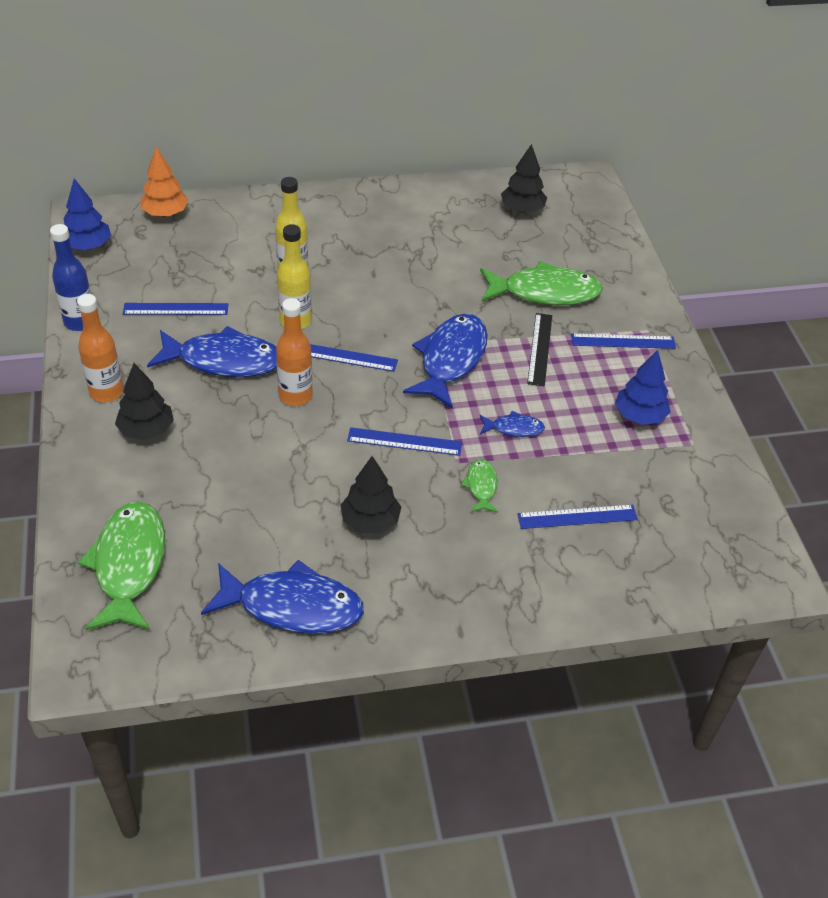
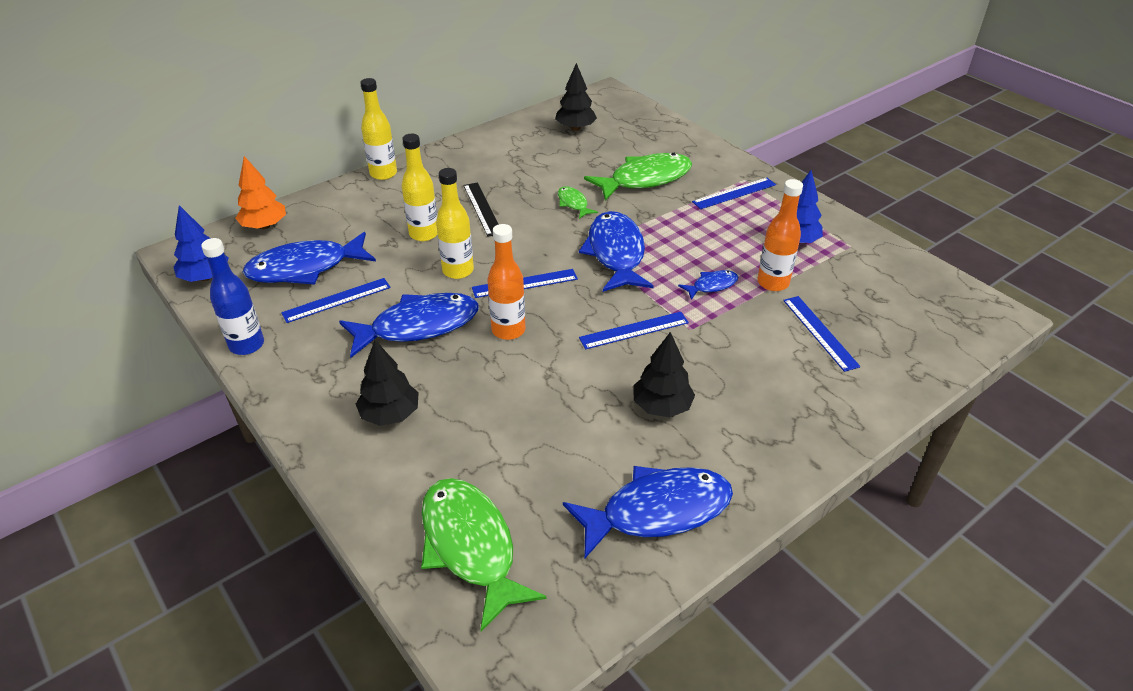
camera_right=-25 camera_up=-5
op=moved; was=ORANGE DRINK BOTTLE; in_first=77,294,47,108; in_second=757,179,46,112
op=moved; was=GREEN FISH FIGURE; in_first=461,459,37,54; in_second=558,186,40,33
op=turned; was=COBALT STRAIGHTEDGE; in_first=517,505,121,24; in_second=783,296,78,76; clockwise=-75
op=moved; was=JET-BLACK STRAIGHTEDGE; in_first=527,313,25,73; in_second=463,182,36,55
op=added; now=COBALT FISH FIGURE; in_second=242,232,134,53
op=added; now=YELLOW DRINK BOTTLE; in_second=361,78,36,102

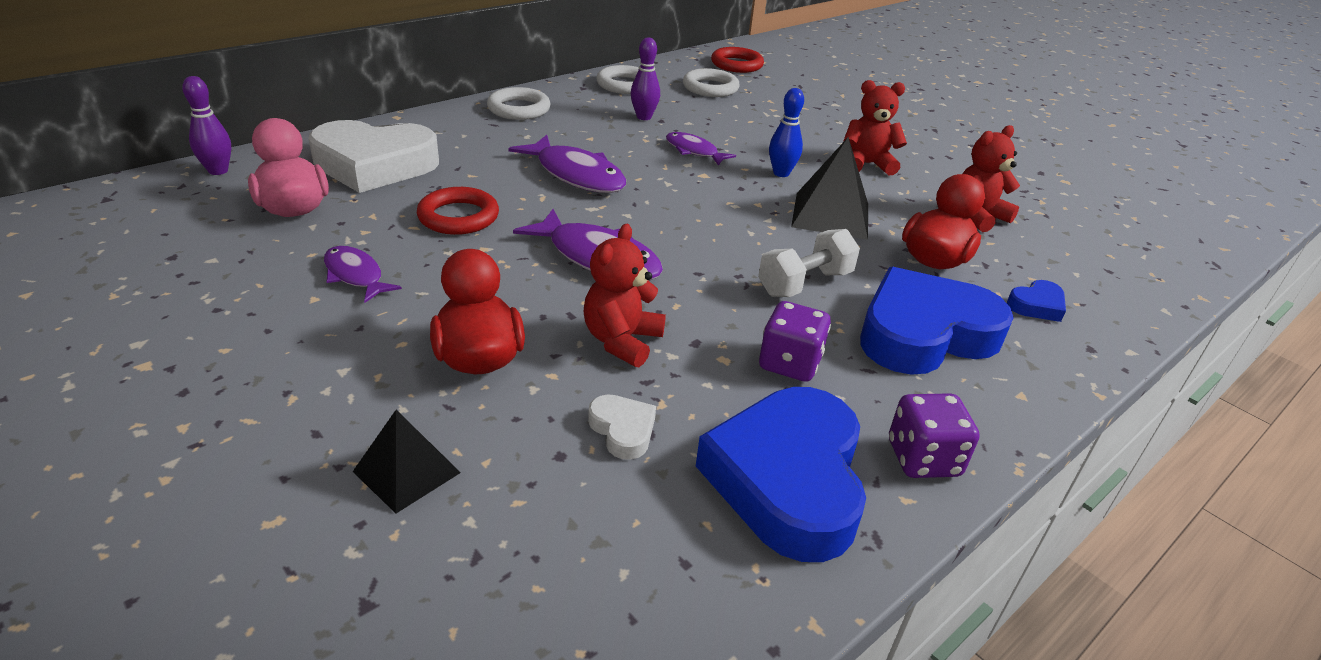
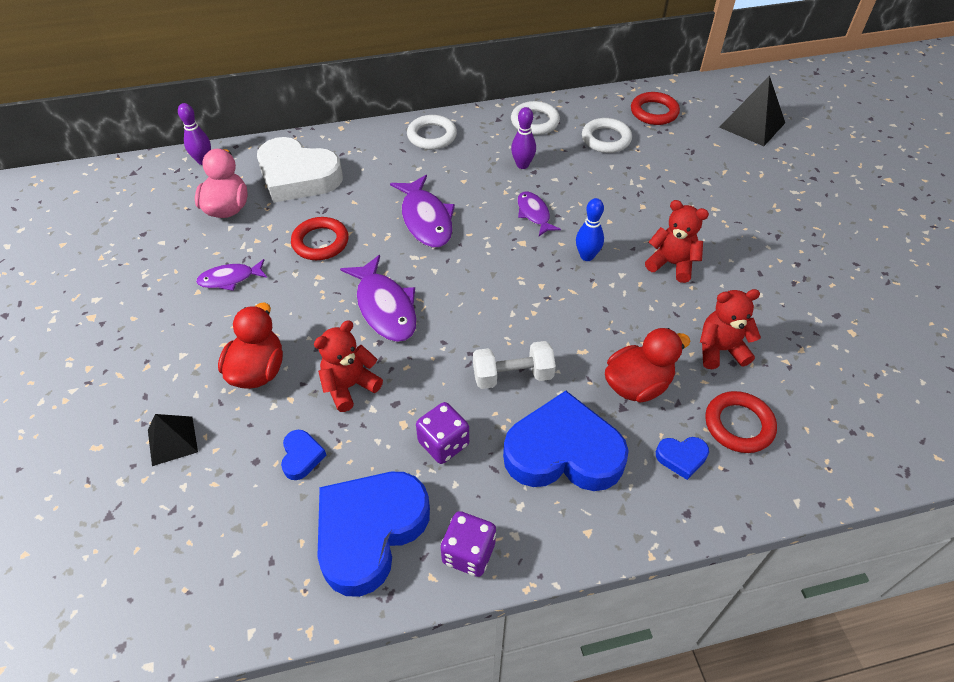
camera_right=30 camera_up=15
op=turned; was=VIOLET FISH FIGURE; in_first=324,246,78,57; in_second=196,259,71,32; clockwise=-90
op=recoloured; was=PURE WHITE HEART SHAPE; now=COBALT HEART SHAPE; in_first=588,394,68,66; in_second=281,430,45,50
op=moved; was=JET-BLACK SOLID PYRAMID; in_first=791,137,77,103; in_second=719,75,66,71
op=added; now=RED TORUS; in_second=705,391,72,62

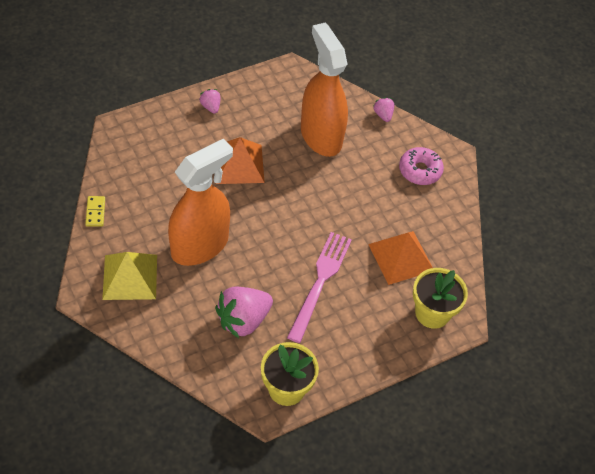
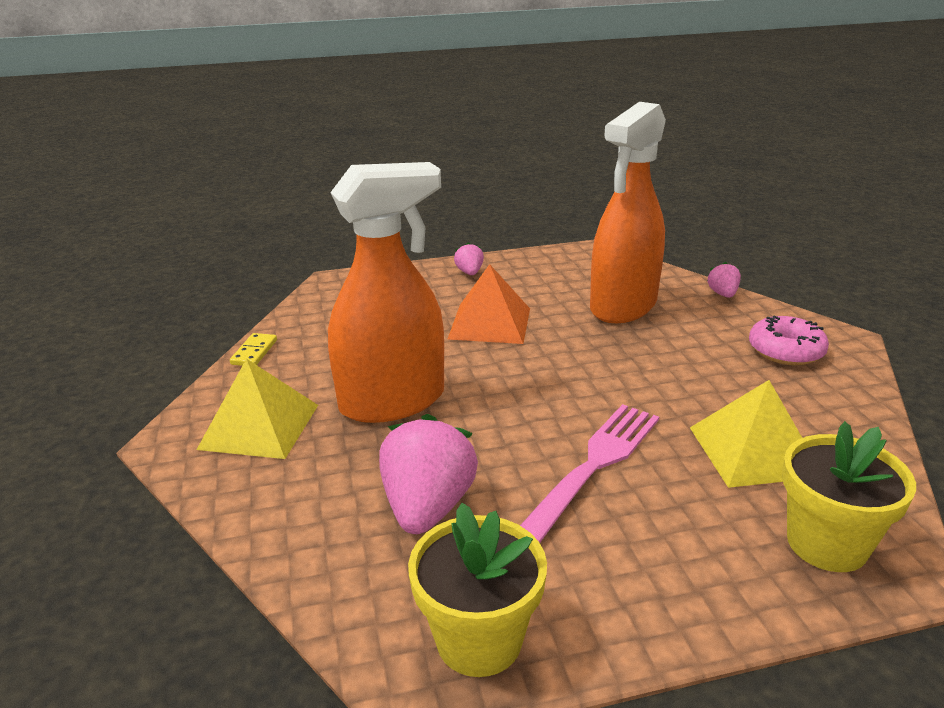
camera_right=20 camera_up=-25
op=turned; was=PINK STRAWBERRY; in_first=215,286,58,52; in_second=379,414,99,120; clockwise=120
op=turned; was=ORANGE SPRAYER; in_first=301,23,47,134; in_second=590,102,76,221; clockwise=-135
op=recoloured; was=ORANGE SOLID PYRAMID; now=YELLOW SOLID PYRAMID; in_first=368,231,65,54; in_second=690,380,112,108

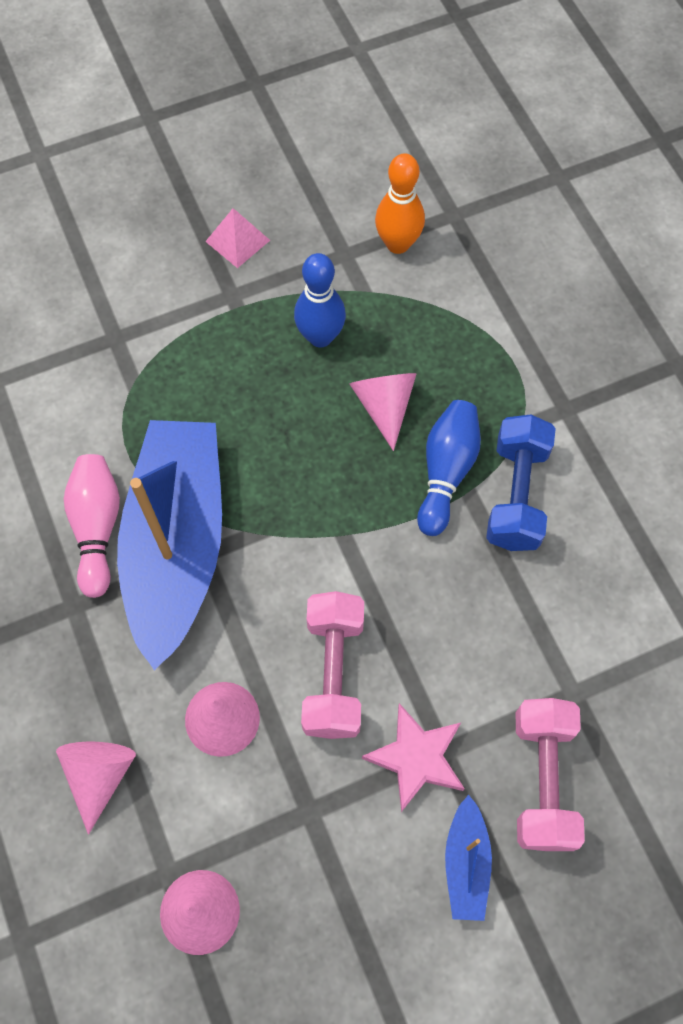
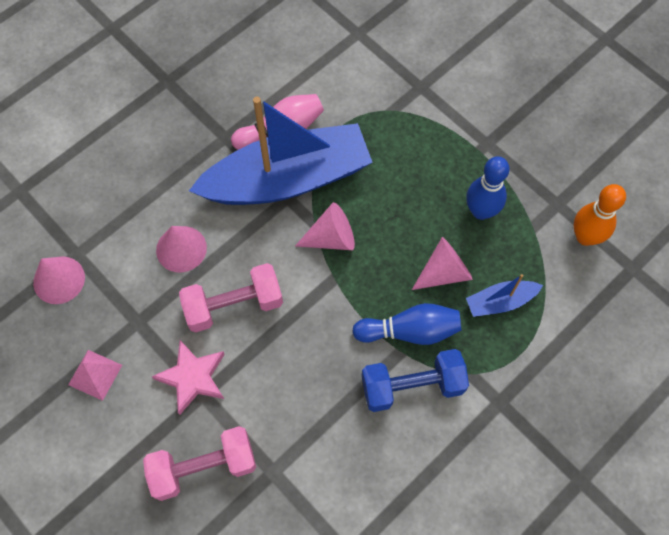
camera_right=70 camera_up=0
op=moved; was=PINK CONE; in_first=56,742,80,93; in_second=295,202,60,48
op=moved; was=PINK SOLID PYRAMID; in_first=205,208,65,60; in_second=68,350,54,51
op=moved; was=COBALT BOAT; in_first=445,795,47,126; in_second=466,274,77,43

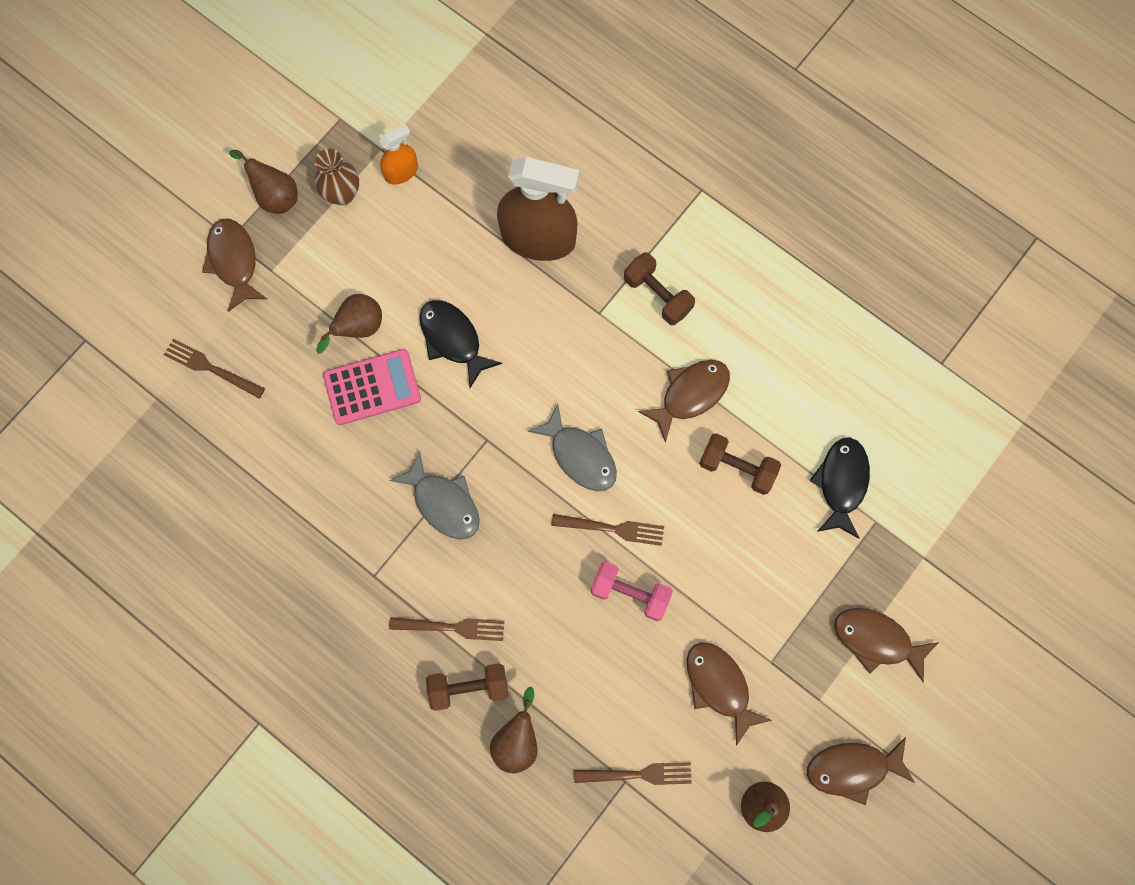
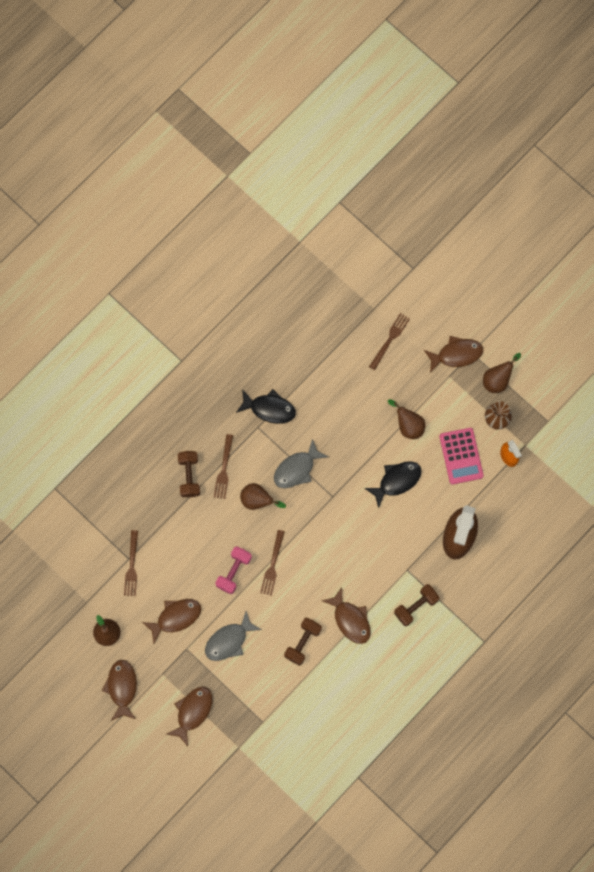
camera_right=95 camera_up=0
op=moved; was=PINK CALCULATOR; in_first=323,349,98,76; in_second=439,428,45,56
op=moved; was=BROWN PEAR; in_first=490,687,48,86; in_second=240,483,46,27
op=moved; was=GREY FISH FIGURE; in_first=528,404,89,87; in_second=205,611,57,50
op=moved; was=JET-BLACK FISH FIGURE; in_first=809,437,61,102; in_second=236,389,60,35

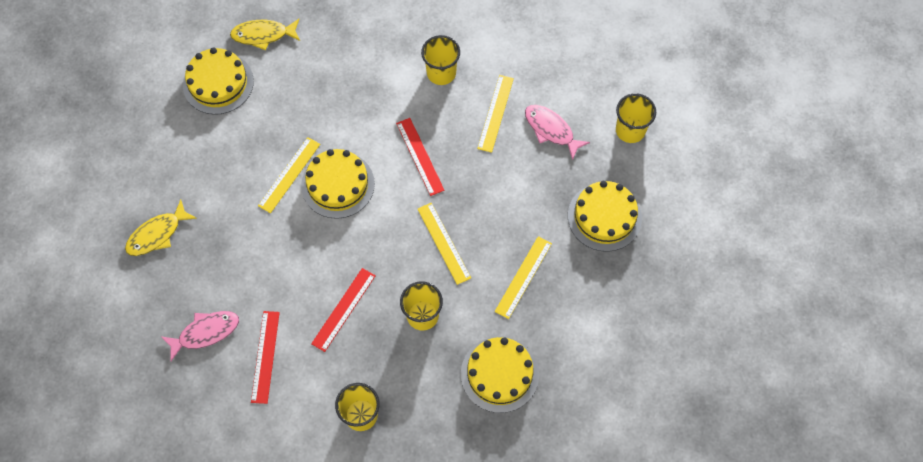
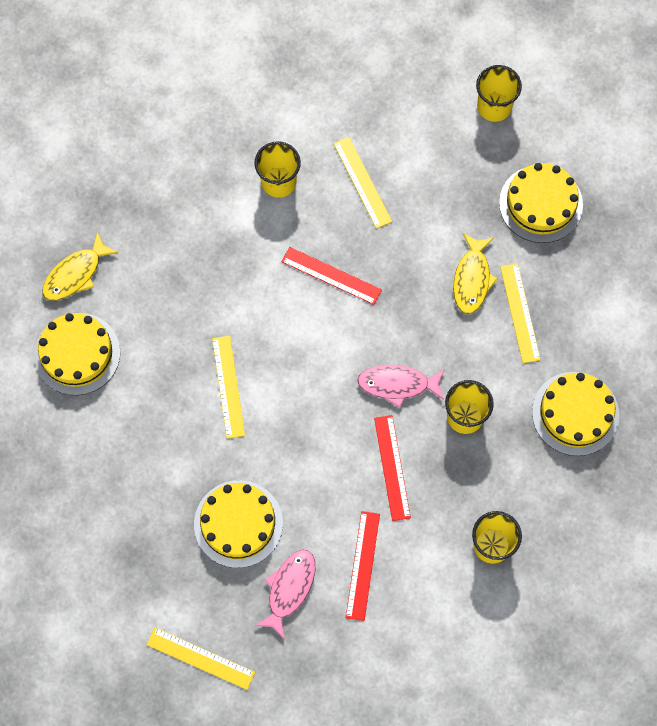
camera_right=-40 camera_up=5
op=moved; was=YELLOW FISH FIGURE; in_first=125,199,72,57; in_second=453,233,45,81
op=turned; was=RED STRAIGHTEDGE; in_first=251,311,29,93; in_second=346,511,34,110; clockwise=45
op=moved; was=YELLOW CAKE; in_first=301,149,74,70; in_second=194,480,89,88
op=moved; was=YELLOW STRAIGHTEDGE; in_first=418,203,53,82; in_second=147,627,108,63
op=moved; was=PINK FISH FIGURE; in_first=525,105,65,55; in_second=357,365,88,43

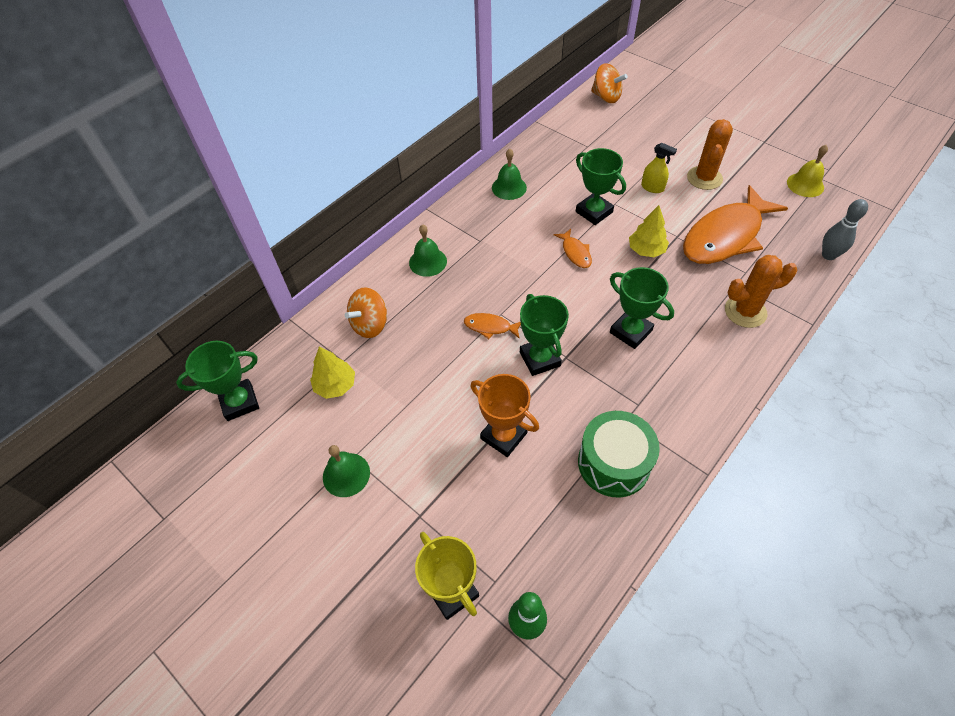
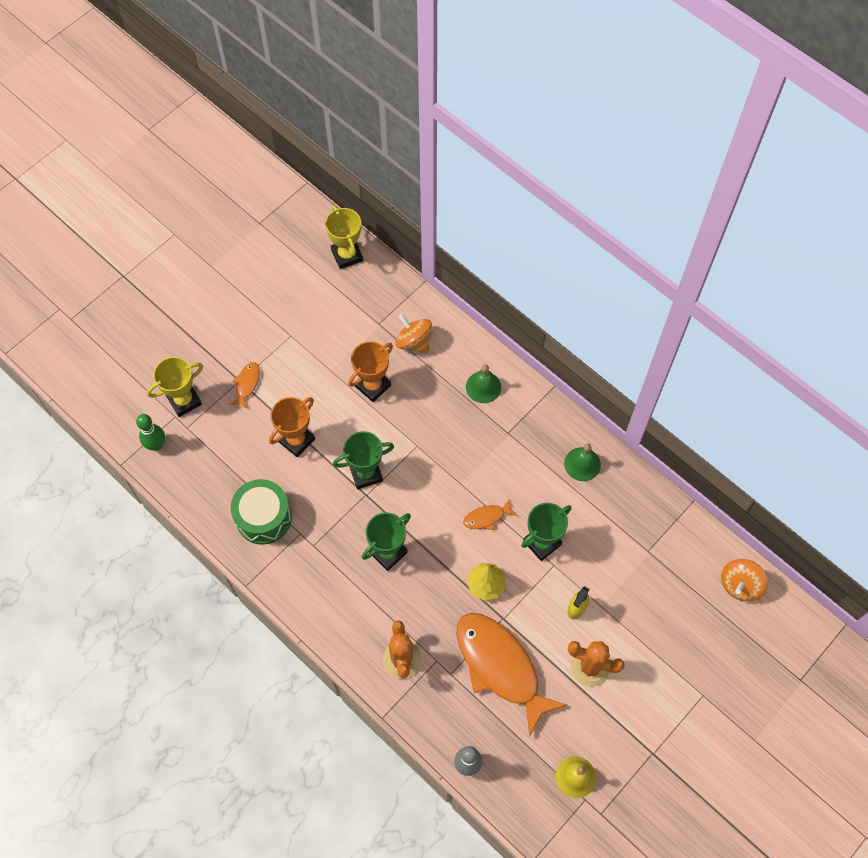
camera_right=90 camera_up=10
op=recoloured; was=GREEN AWARD CUP; now=YELLOW AWARD CUP; in_first=176,341,83,80; in_second=325,206,38,63
op=removed; was=YELLOW FIR TREE; in_first=310,347,45,52
op=removed; was=GREEN BELL; in_first=323,445,47,52
op=moved; was=ORANGE FISH FIGURE; in_first=464,313,57,26; in_second=229,362,31,47
op=added; now=ORANGE AWARD CUP; in_second=348,341,45,61

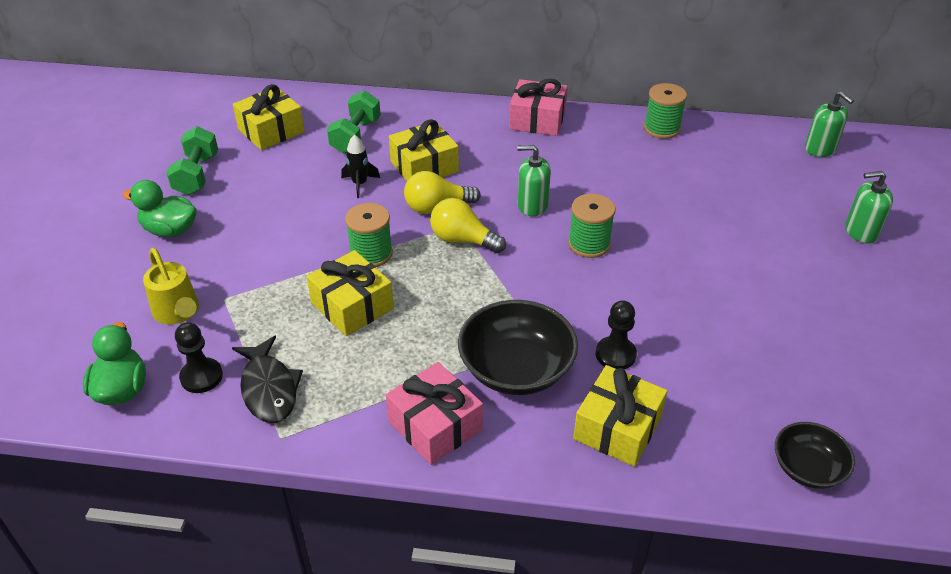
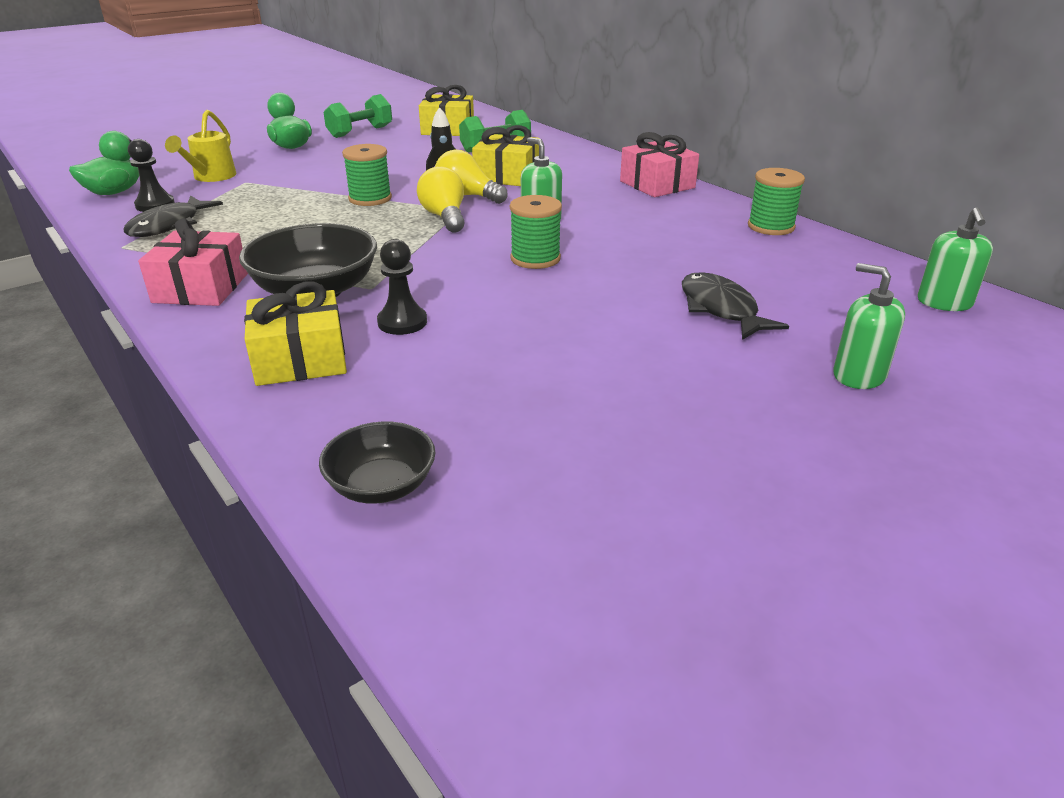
camera_right=45 camera_up=-10
op=removed; was=YELLOW WRAPPED GIFT; in_first=306,250,88,86
op=added; now=JET-BLACK FISH FIGURE; in_second=682,272,107,68

